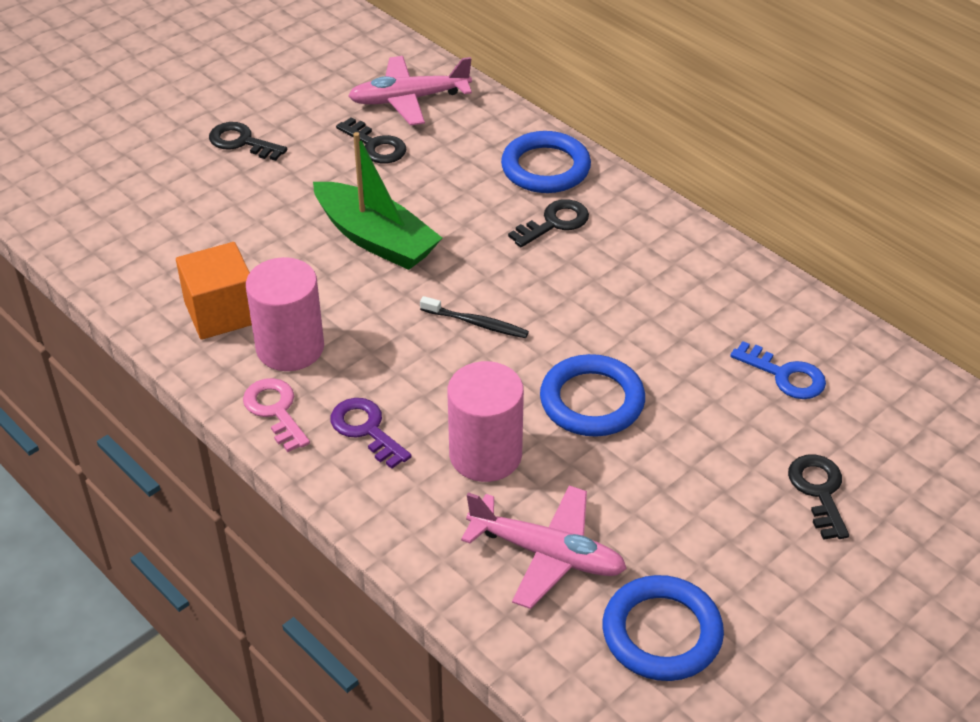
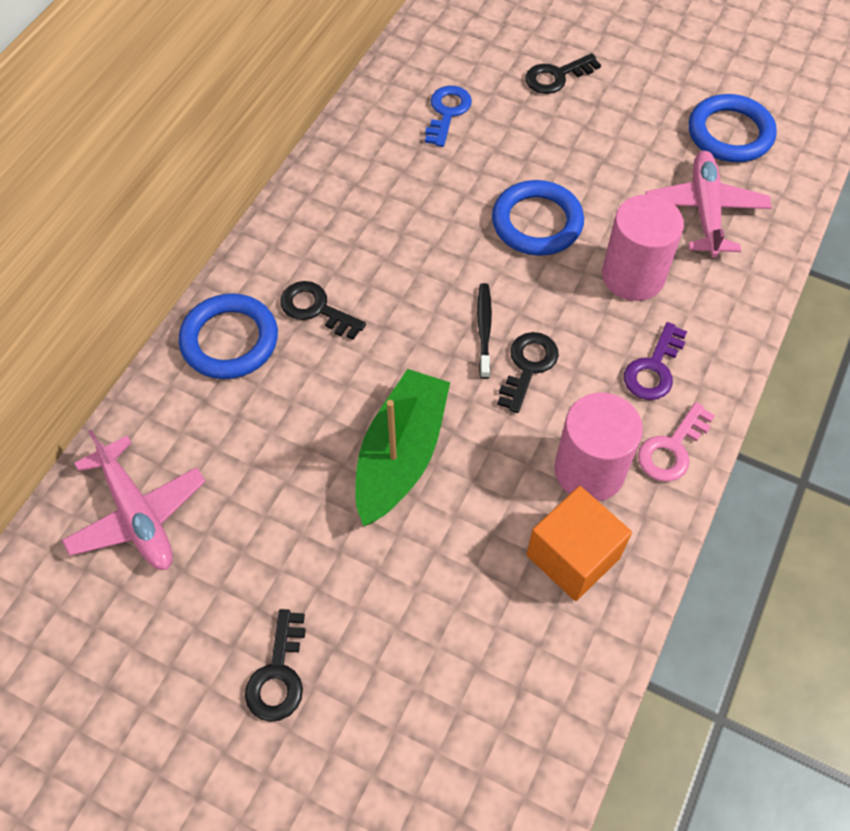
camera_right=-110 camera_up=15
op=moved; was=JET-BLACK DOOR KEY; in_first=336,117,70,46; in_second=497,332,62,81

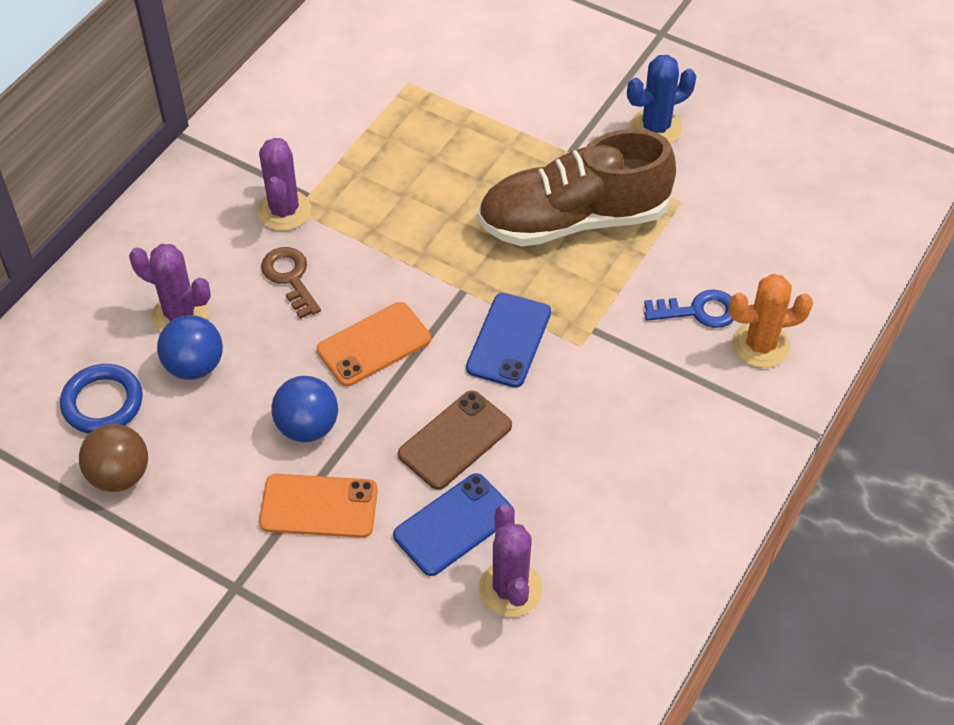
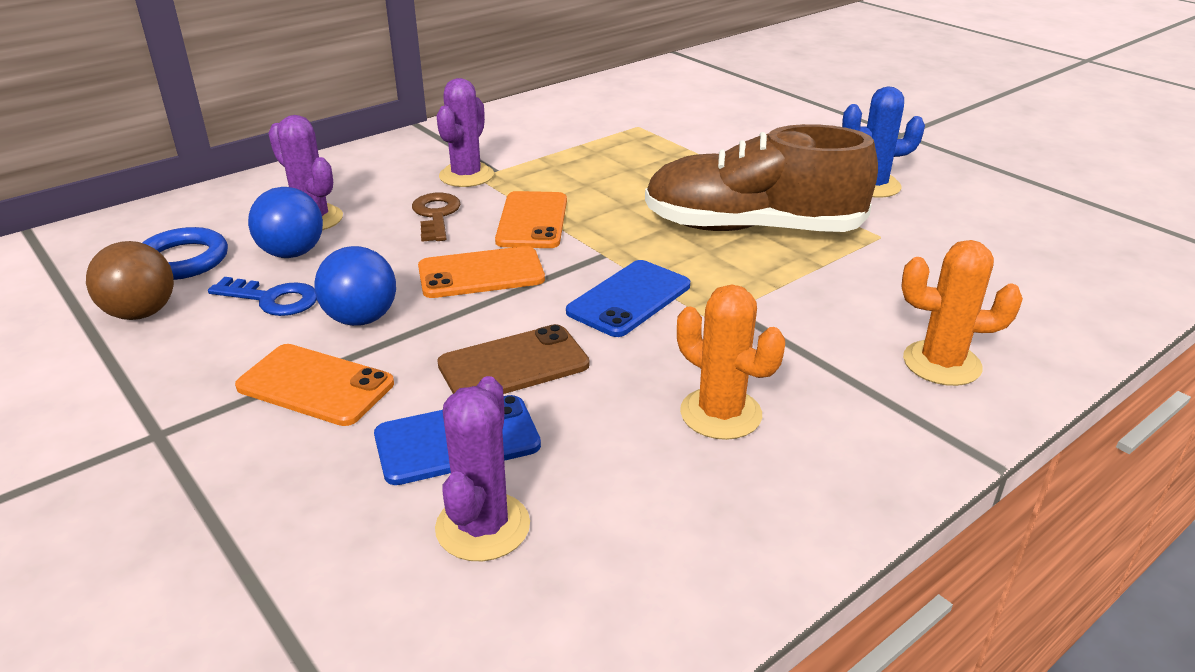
camera_right=20 camera_up=-20
op=moved; was=COBALT DOOR KEY; in_first=644,290,90,38; in_second=208,277,109,39
op=added; now=ORANGE SMARTPHONE; in_second=495,191,72,57
op=added; now=ORANGE SAGUARO CACTUS; in_second=677,284,108,156

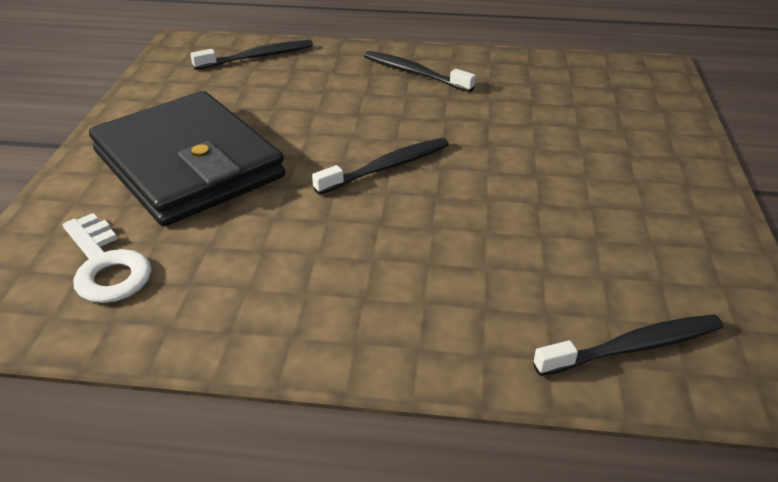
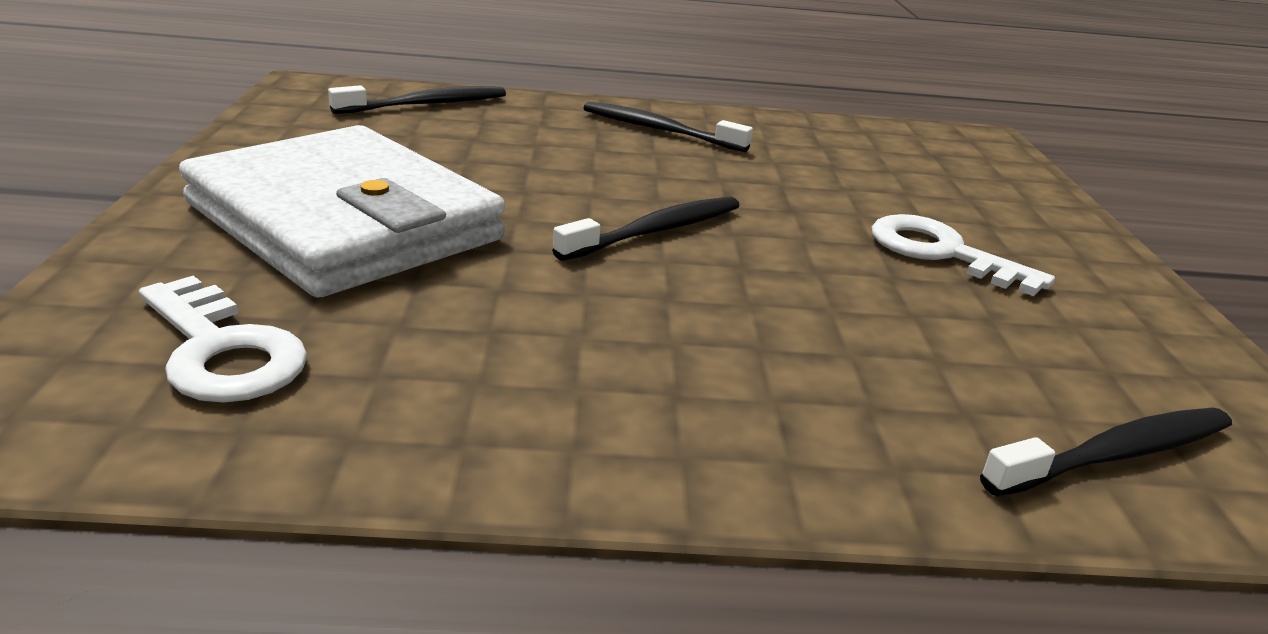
camera_right=-10 camera_up=-10
op=recoloured; was=JET-BLACK BILLFOLD; now=PURE WHITE BILLFOLD; in_first=89,91,196,135; in_second=179,125,326,172
op=added; now=PURE WHITE DOOR KEY; in_second=872,214,183,82

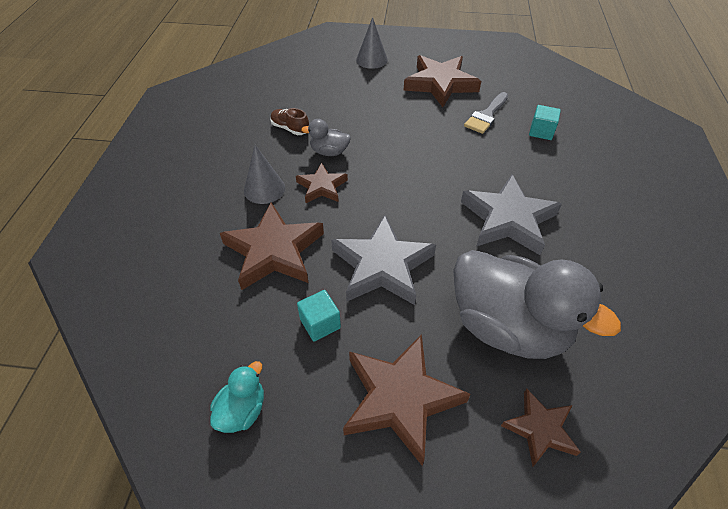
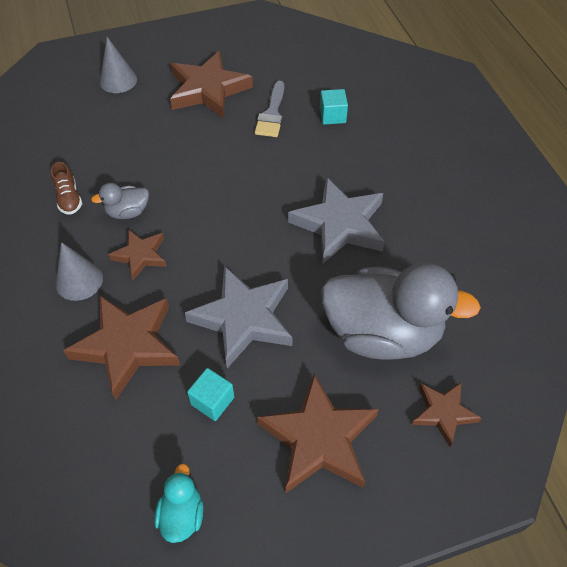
camera_right=-25 camera_up=5
op=turned; was=BROWN SHOE; in_first=270,108,39,27; in_second=51,162,31,53; clockwise=-120

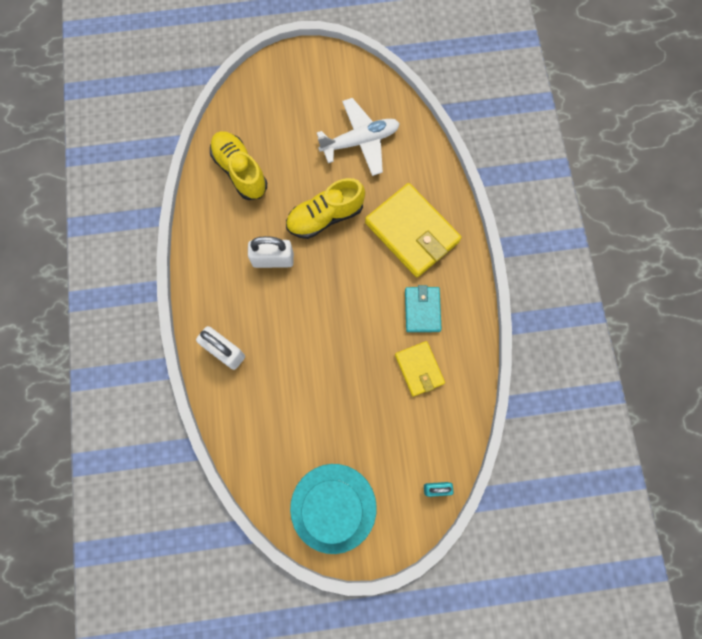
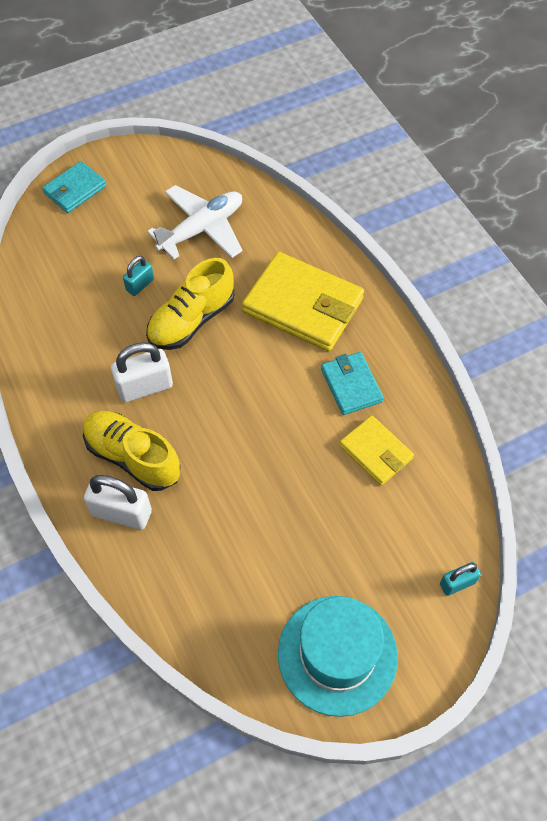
camera_right=-20 camera_up=-15
op=moved; was=YELLOW SHOE; in_first=210,131,57,69; in_second=83,411,98,80
op=added; now=AQUA BILLFOLD; in_second=42,161,65,52
op=added; now=AQUA LOCK; in_second=123,256,31,40

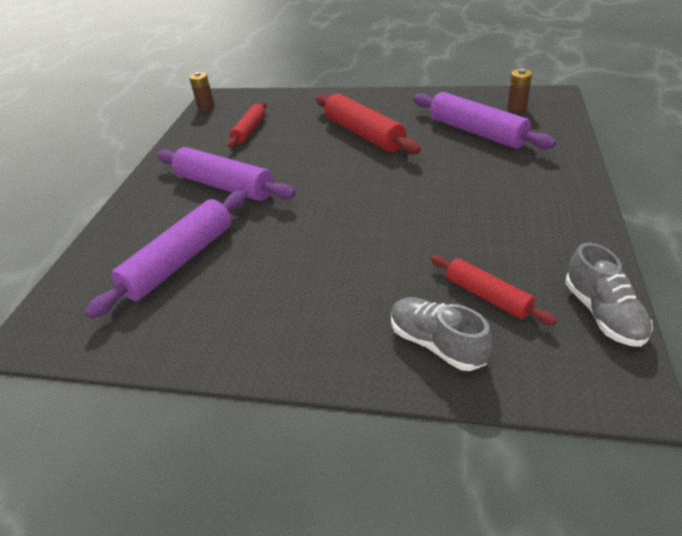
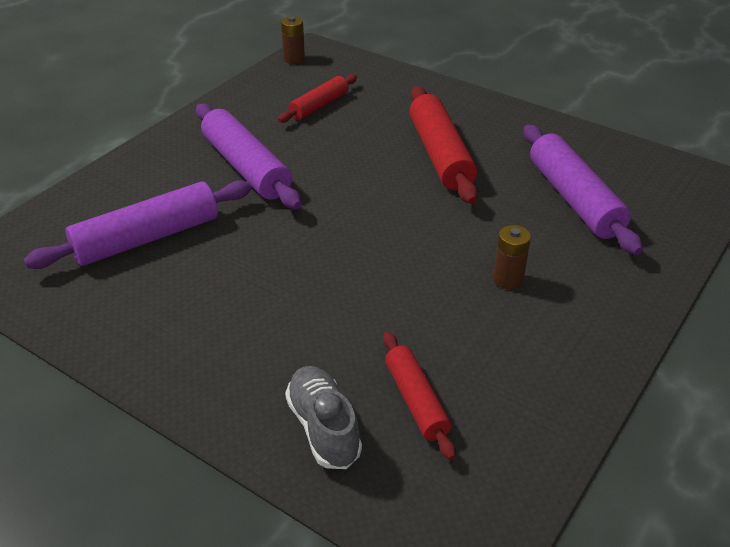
camera_right=20 camera_up=0
op=moved; was=BROWN AA BATTERY; in_first=507,69,25,44; in_second=493,225,38,64
op=removed; was=GREY SHOE; in_first=565,243,88,104

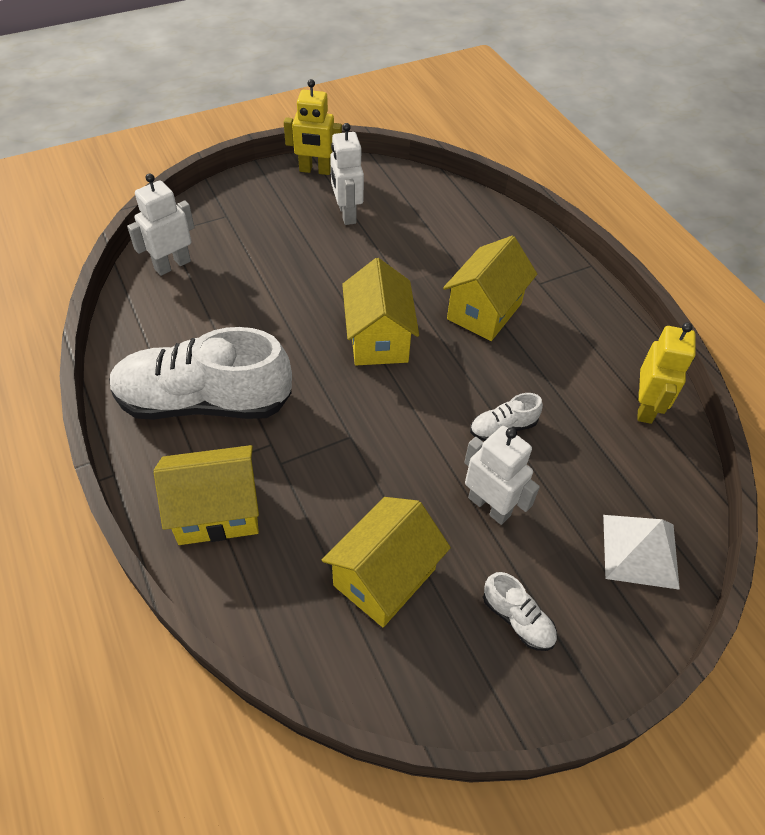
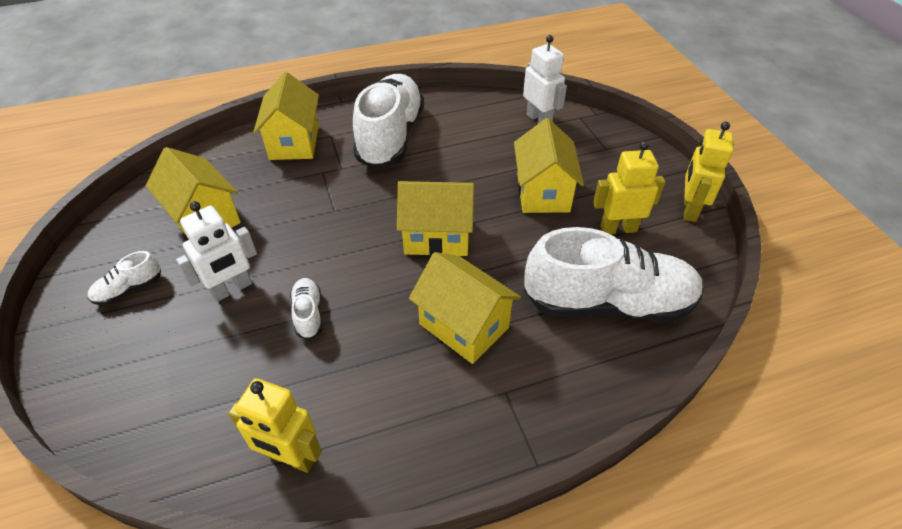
camera_right=100 camera_up=-5
op=recoloured; was=PURE WHITE TOY ROBOT; now=YELLOW TOY ROBOT; in_first=330,123,34,102; in_second=593,141,72,93
op=removed; was=PURE WHITE SOLID PYRAMID; in_first=603,515,77,75
op=added; now=YELLOW HOUSE; in_second=514,118,70,95
op=added; now=PURE WHITE SHOE; in_second=524,227,180,95

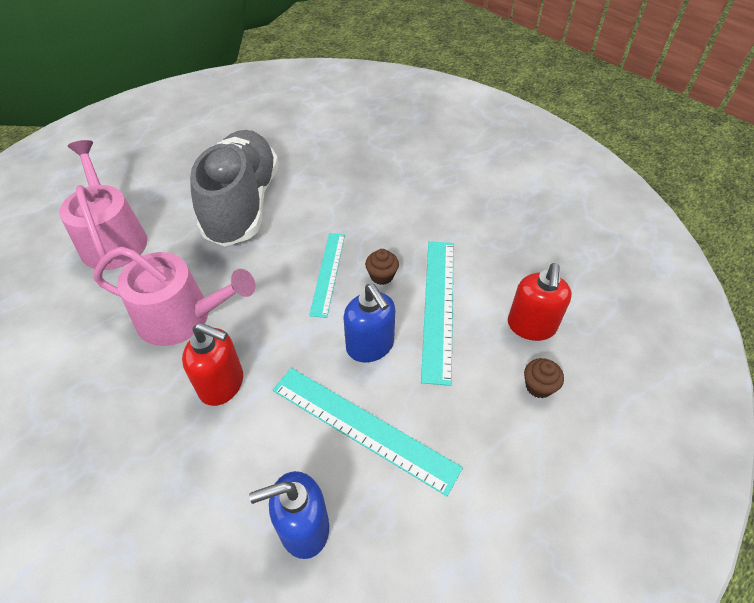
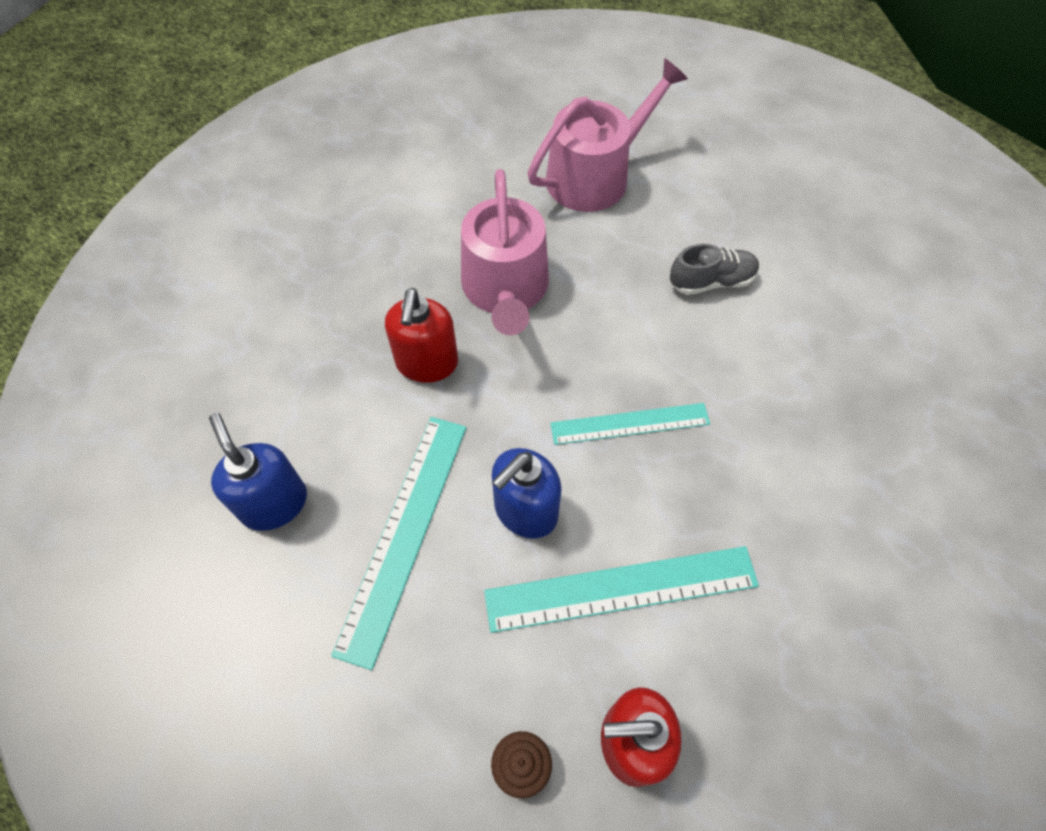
camera_right=75 camera_up=10
op=resized; was=GREY SHOE; in_first=190,130,89,116; in_second=670,244,89,51; ratio=0.43
op=removed; was=BROWN MUFFIN; in_first=365,249,34,36

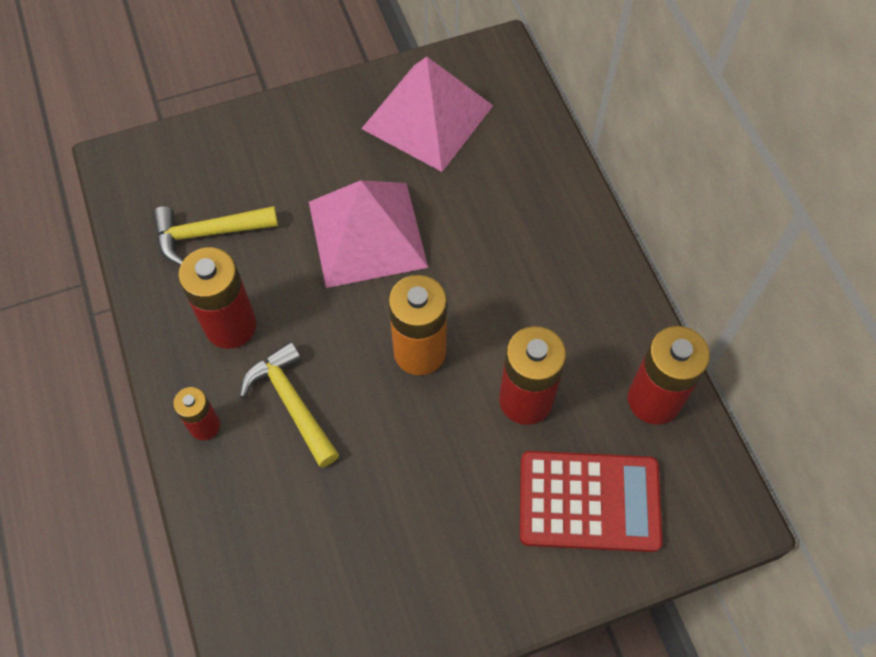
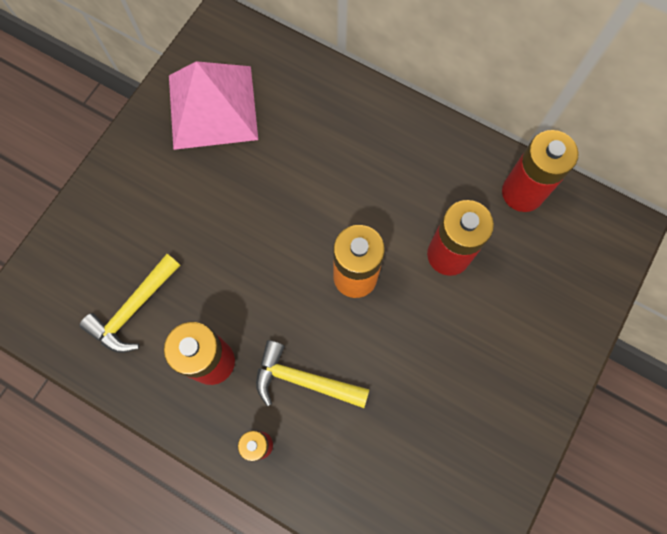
camera_right=-40 camera_up=10
op=removed; was=PINK SOLID PYRAMID; in_first=309,180,119,108
op=removed; was=RED CALCULATOR; in_first=520,451,143,101

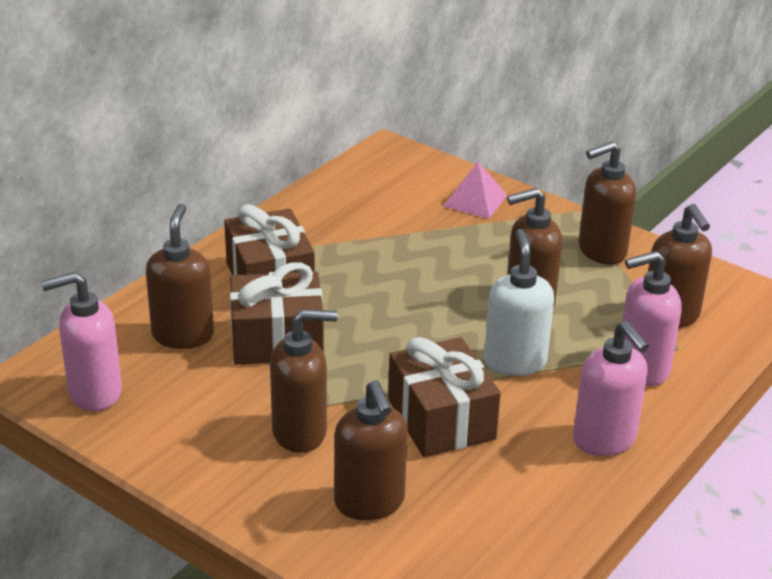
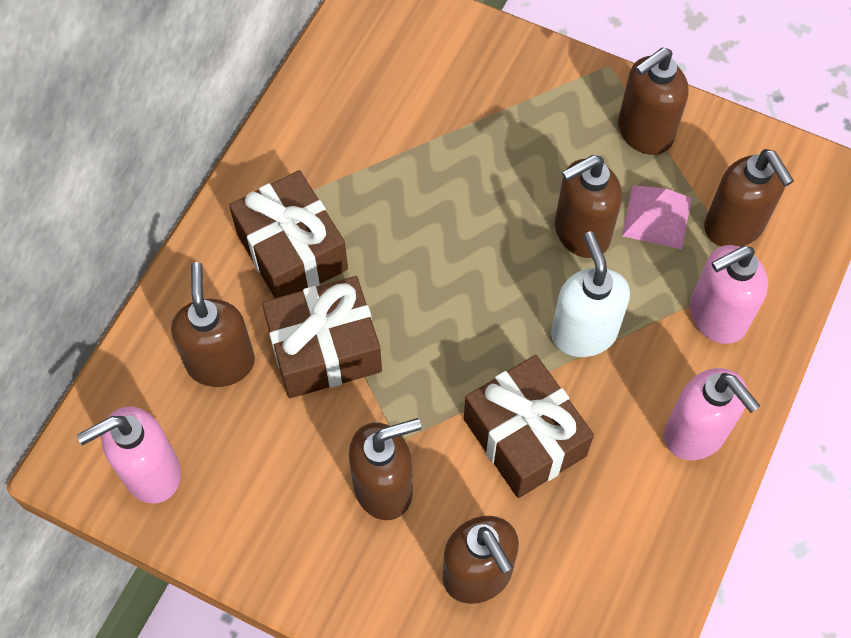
camera_right=-10 camera_up=30
op=moved; was=PINK SOLID PYRAMID; in_first=443,162,64,57; in_second=622,185,70,64

